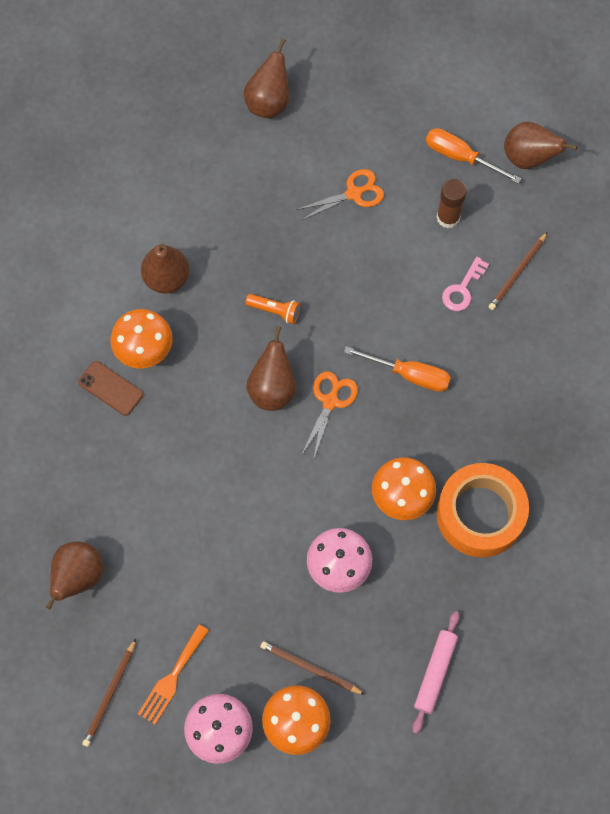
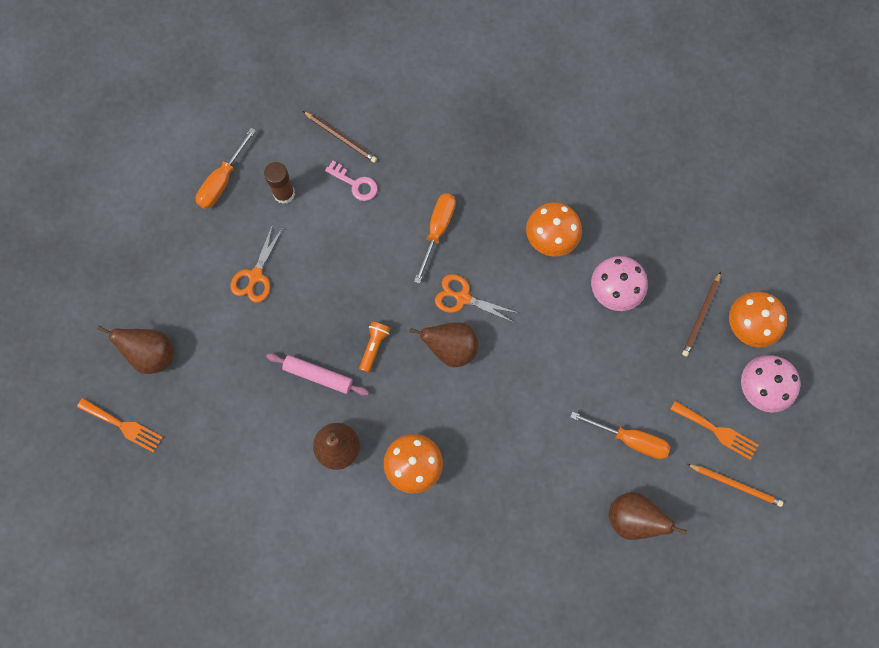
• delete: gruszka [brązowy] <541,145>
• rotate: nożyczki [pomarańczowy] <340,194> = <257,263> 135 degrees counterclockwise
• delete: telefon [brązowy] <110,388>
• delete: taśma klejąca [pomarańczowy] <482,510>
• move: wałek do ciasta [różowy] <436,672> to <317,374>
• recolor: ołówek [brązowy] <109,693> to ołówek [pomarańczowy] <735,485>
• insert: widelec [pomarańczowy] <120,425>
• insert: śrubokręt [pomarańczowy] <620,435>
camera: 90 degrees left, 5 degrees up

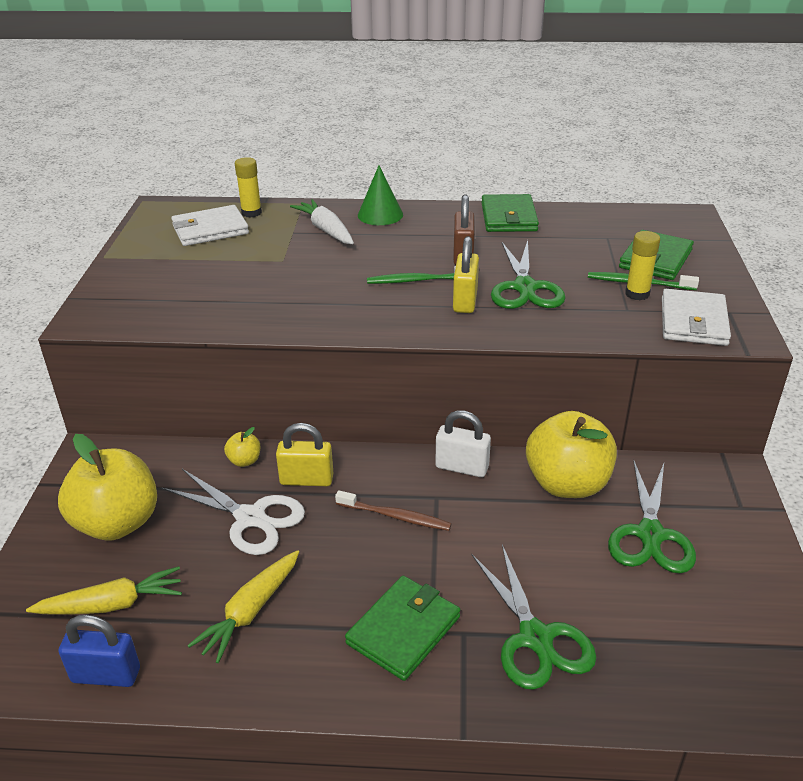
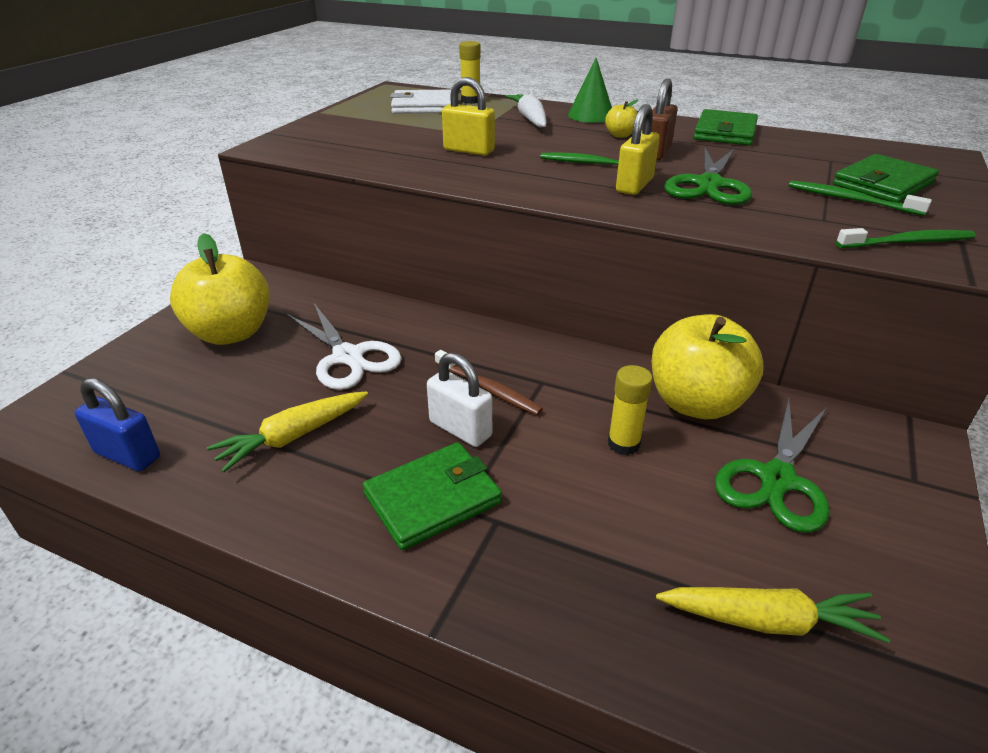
• move: klej w sztyfcie [żółty] <642,265> to <630,410>
• replace: portfel [biały] <696,317> to szczoteczka do zębów [zielony] <906,238>
• move: kłódka [biały] <463,443> to <459,399>
• move: kłódka [żółty] <304,454> to <468,116>
• move: jabłko [żółty] <242,447> to <621,119>
• delete: nożyczki [zielony] <533,617>
• move: marchewka [żółty] <104,590> to <773,615>
camera: 20 degrees right, 0 degrees up

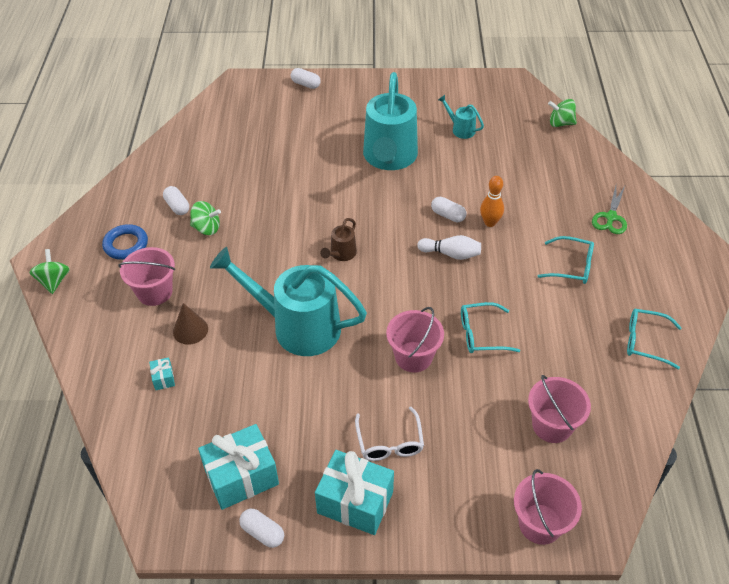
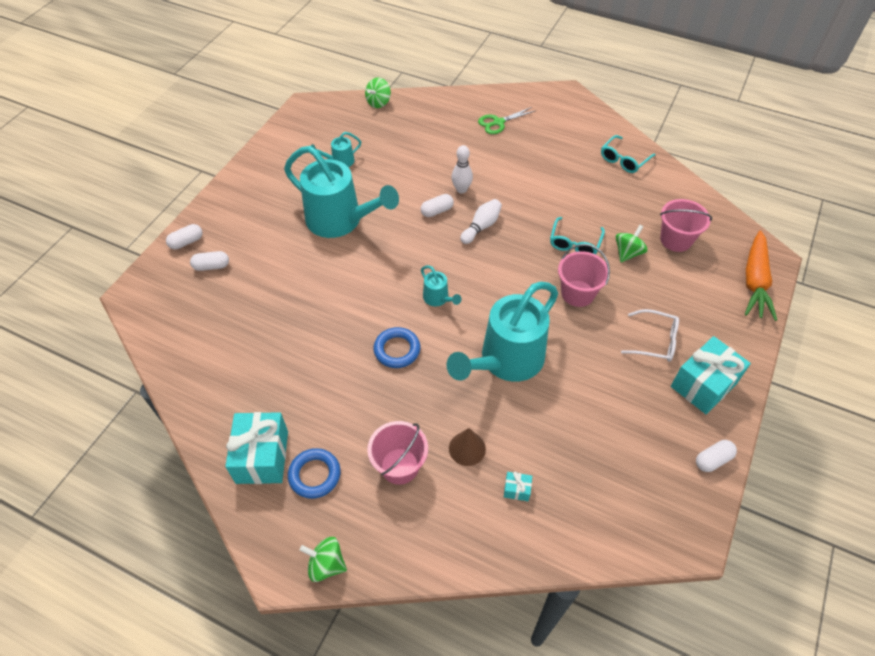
• recolor: kręgiel [pomarańczowy] <492,201> to kręgiel [biały] <462,169>
• move: kapsułka [biały] <176,200> to <209,261>
• rotate: nożyczki [zielony] <609,210> = <506,120> 105 degrees clockwise
• move: bączek [zielony] <205,218> to <631,243>
• recolor: konewka [brązowy] <338,239> to konewka [turkusowy] <441,285>
• delete: okulary [turkusowy] <566,260>
• move: prezent [turkusowy] <238,467> to <256,448>
• replace: wiadro [różowy] <548,507> to marchewka [pomarańczowy] <761,275>
• insert: pierścień [niebieski] <396,347>
camera: 65 degrees left, 5 degrees up

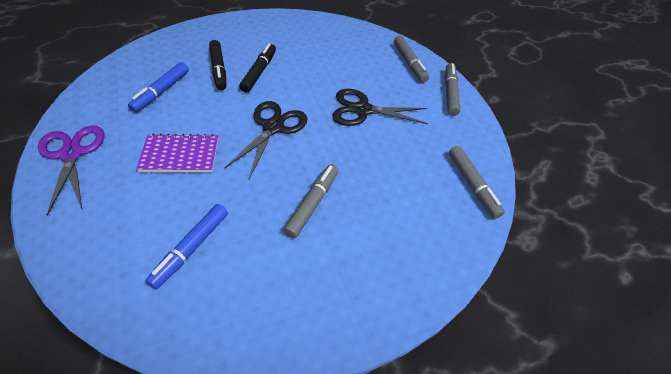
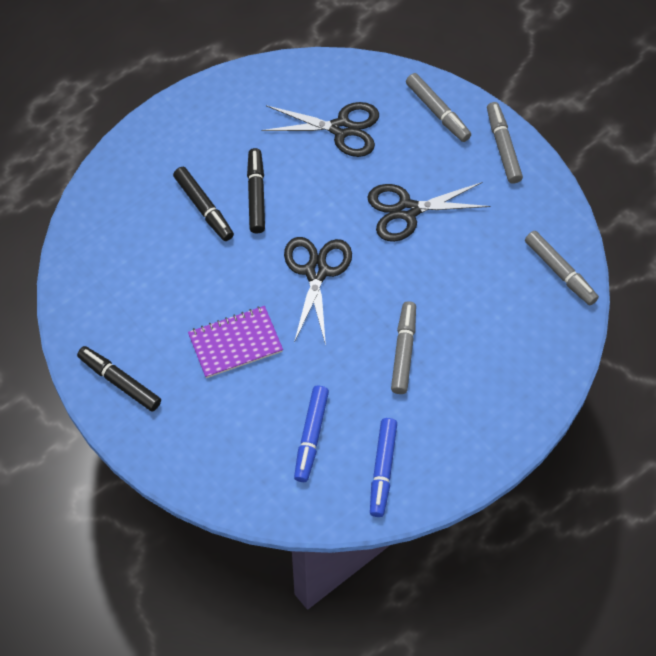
• move: flamaster [niebieski] <158,87> to <383,467>
• replace: nożyczki [fioletowy] <71,170> to flamaster [czarny] <119,379>
• insert: nożyczki [czarny] <320,129>
camera: 15 degrees left, 10 degrees up

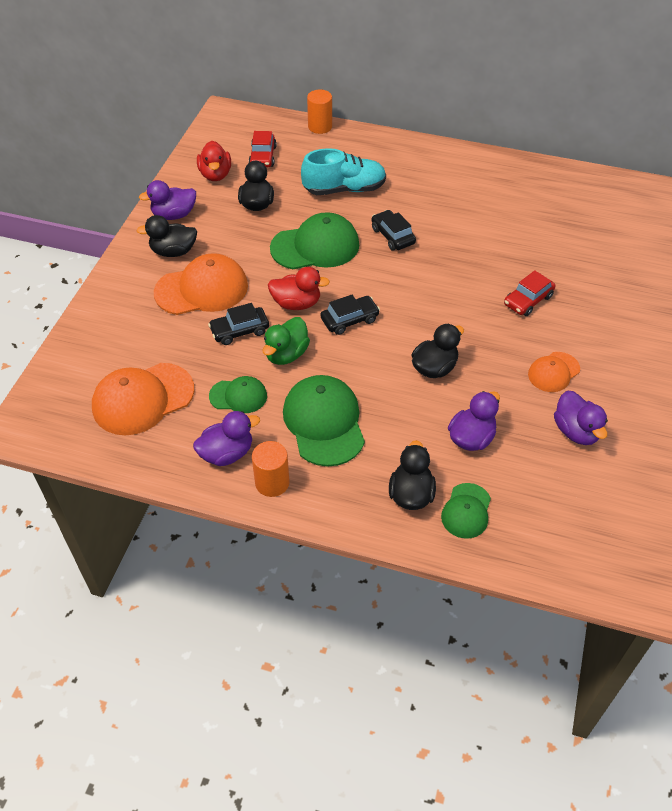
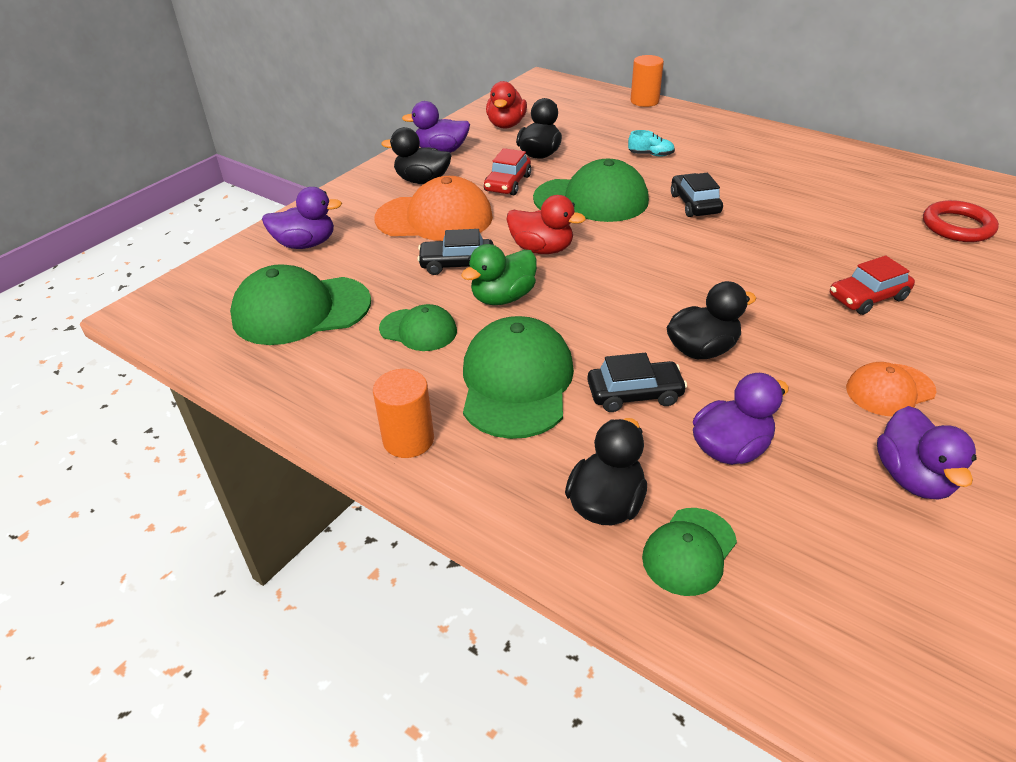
• move: samochód [czerwony] <263,149> to <507,171>
• resize: but [turkusowy] <343,171> = <651,143> x0.44
• move: samochód [czarny] <350,315> to <637,382>
• recolor: czapka [pomarańczowy] <143,399> to czapka [zielony] <300,304>
• move: kaczka [fioletowy] <226,438> to <302,218>
• insert: pierścień [czerwony] <961,221>
camera: 20 degrees right, 10 degrees down

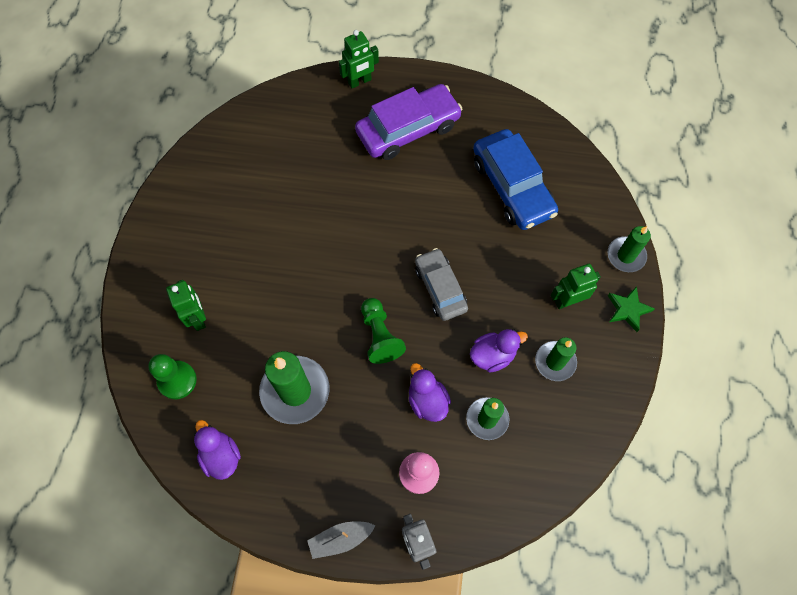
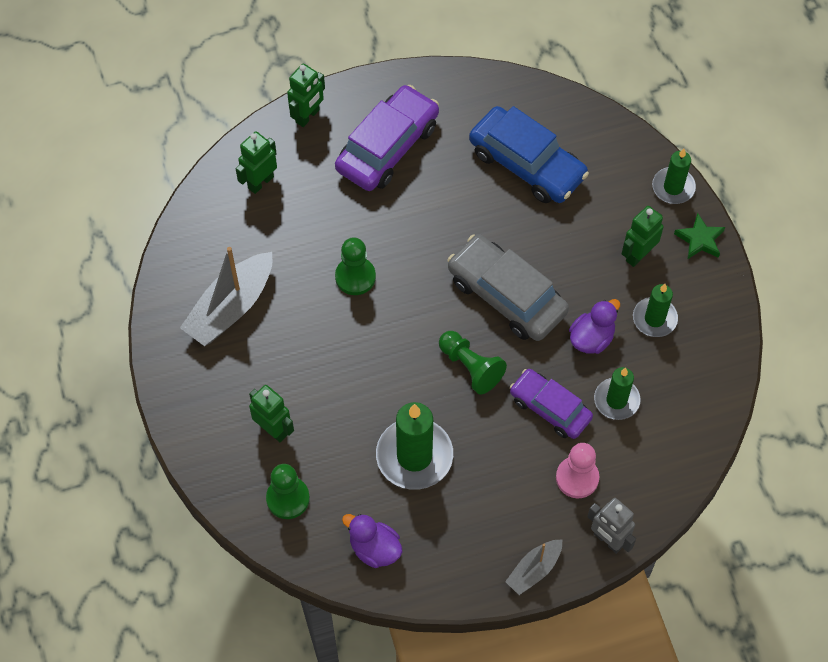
• resize: samochód [szary] <441,284> = <508,287> x1.55
• replace: kaczka [fioletowy] <430,392> to samochód [fioletowy] <551,404>
• insert: robot [zielony] <256,162>
• insert: pionek [zielony] <355,266>
• insert: łódka [szary] <226,296>
camera: 25 degrees left, 5 degrees down

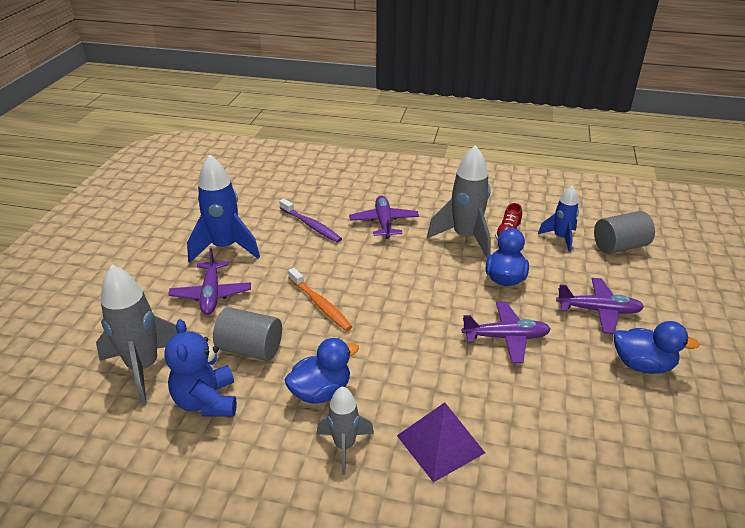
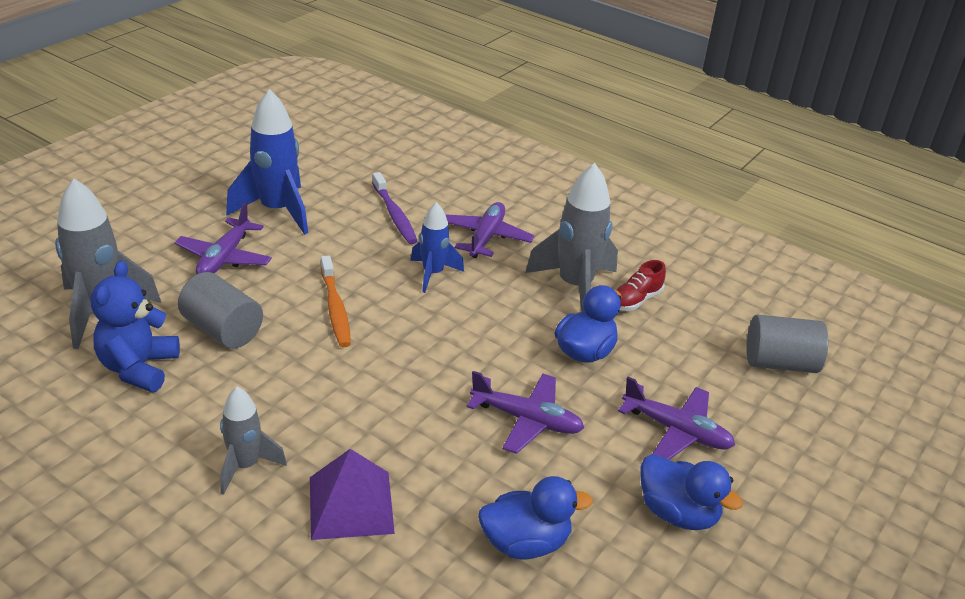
• move: rakieta [niebieski] <558,218> to <437,247>
• move: kaczka [niebieski] <322,371> to <535,518>
camera: 20 degrees right, 0 degrees up

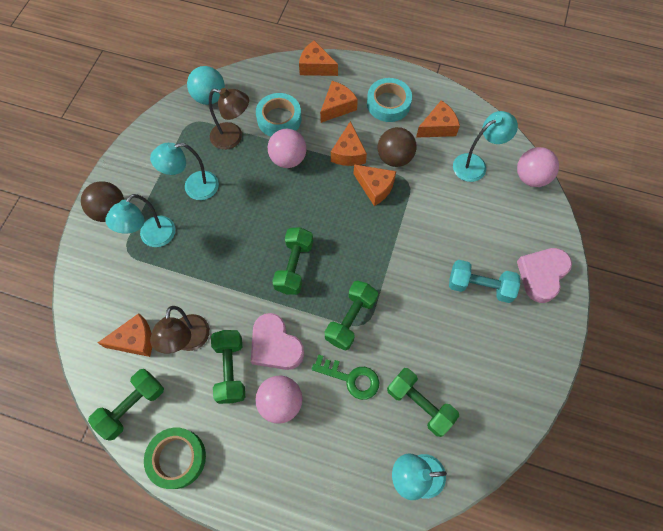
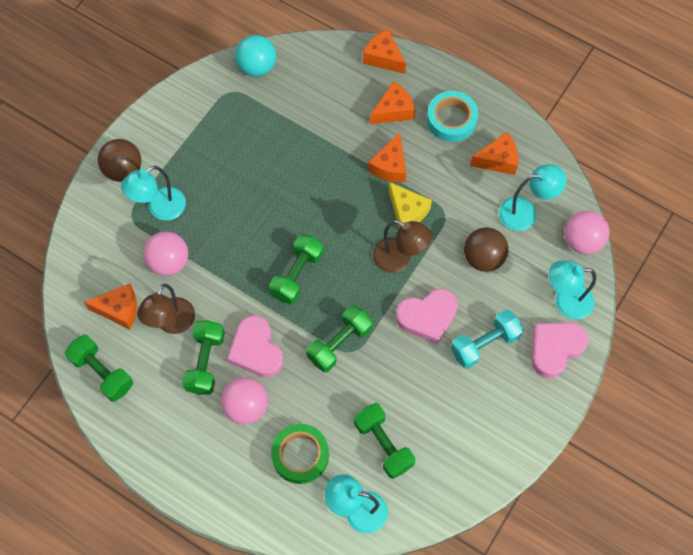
• move: lampka [brązowy] <229,119> to <402,246>
• delete: taśma klejąca [turkusowy] <278,115>
• move: piłka [brązowy] <397,147> to <486,249>
• move: piłka [różowy] <287,148> to <165,253>
• move: lampka [turkusowy] <184,171> to <572,290>
• recolor: ser [pomarańczowy] <375,185> to ser [żółty] <410,205>
• rotate: hantel [turkusowy] <484,281> = <487,339> 60 degrees counterclockwise
• delete: klucz [zielony] <345,377>
• rotate: hantel [zielony] <126,405> = <99,368> 75 degrees clockwise
• move: taśma klejąca [zielony] <175,458> to <300,454>
• insert: serce [różowy] <427,316>
camera: 15 degrees right, 0 degrees up

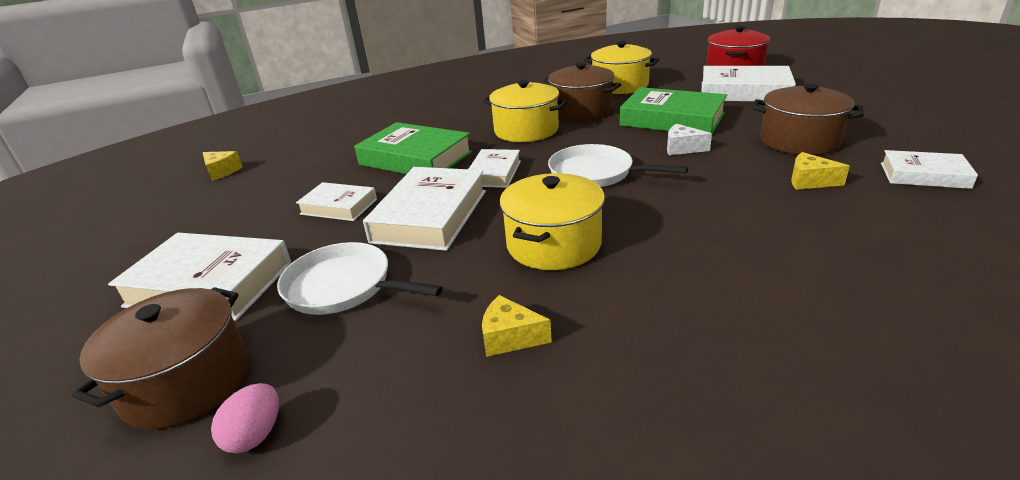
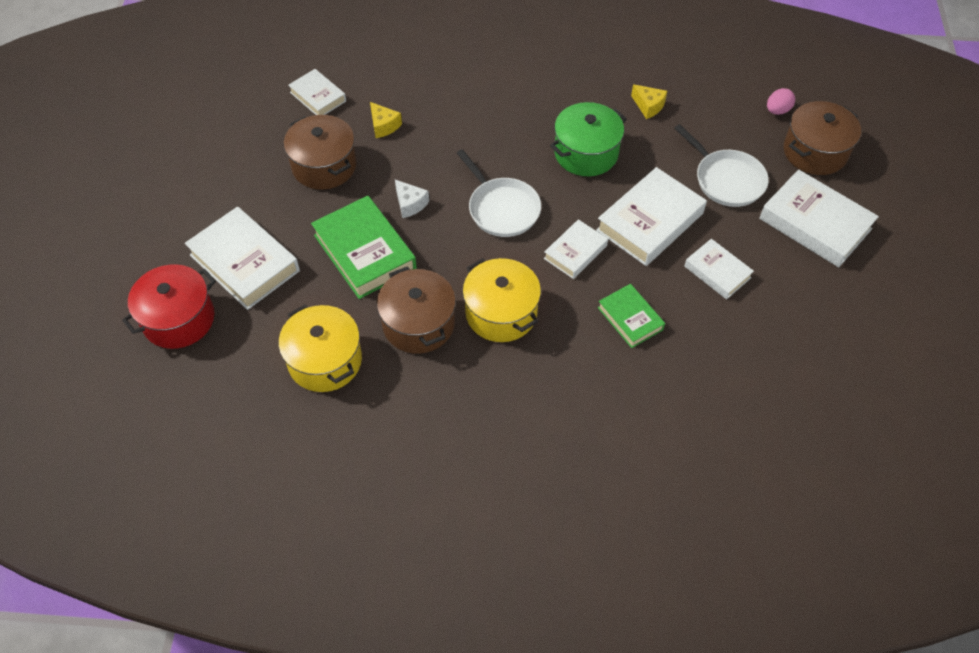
• resize: książka [zielony] <413,148> = <631,316> x0.58
• delete: ser [żółty] <223,166>
• recolor: garnek [żółty] <552,221> to garnek [zielony] <588,139>
camera: 155 degrees left, 25 degrees up

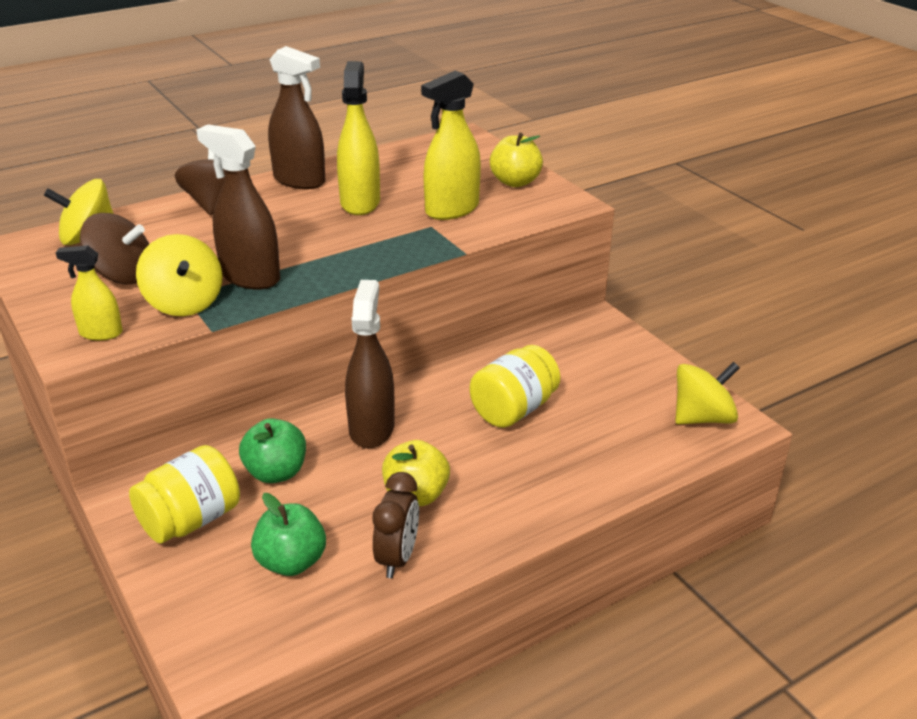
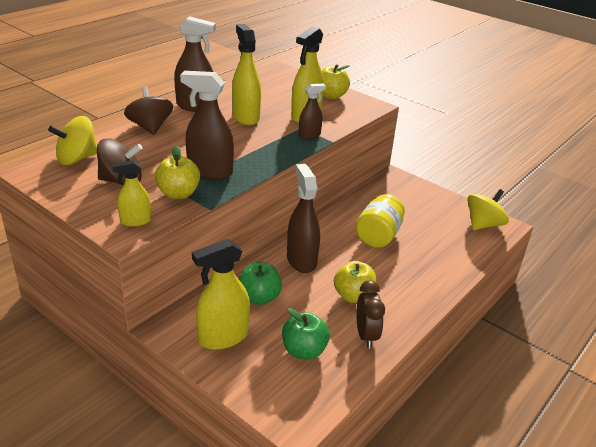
• replace: bączek [żółty] <179,275> to jabłko [żółty] <177,172>
• replace: słoik [żółty] <184,494> to spryskiwacz [żółty] <221,294>
• insert: spryskiwacz [brązowy] <312,111>
camera: 20 degrees left, 0 degrees up

